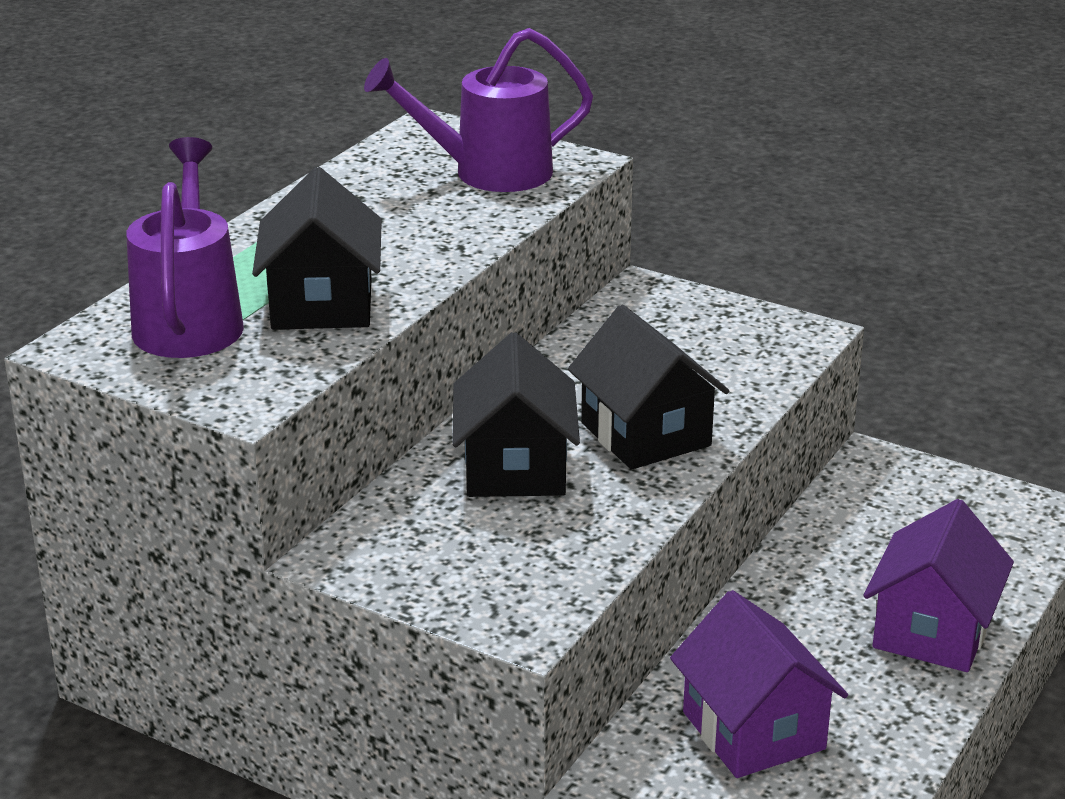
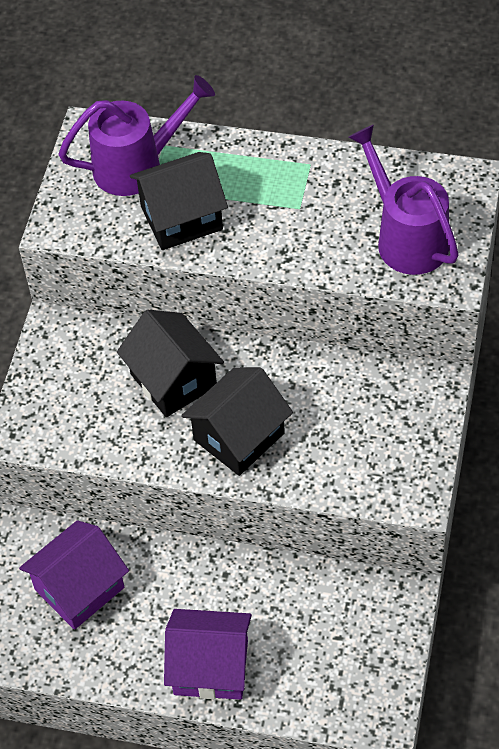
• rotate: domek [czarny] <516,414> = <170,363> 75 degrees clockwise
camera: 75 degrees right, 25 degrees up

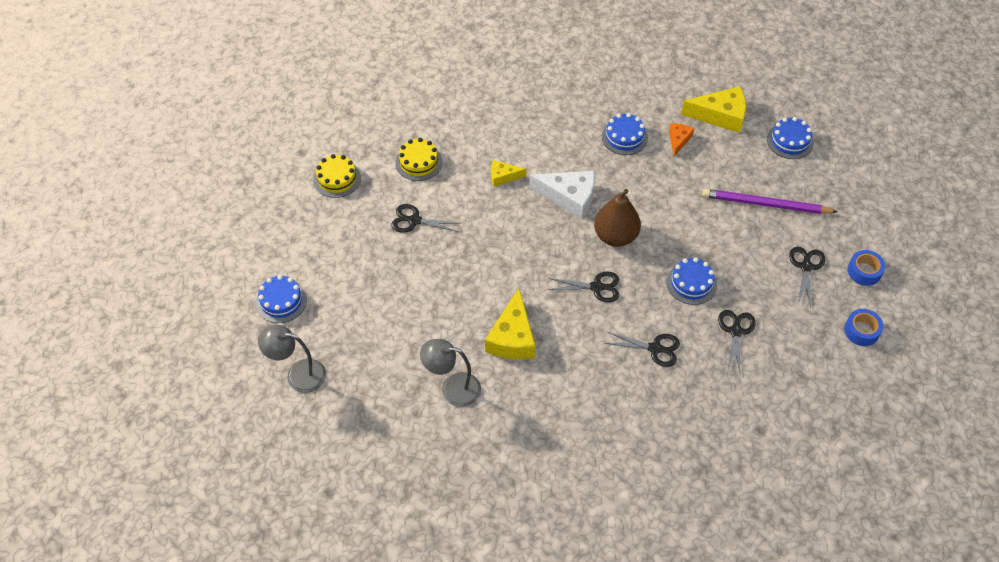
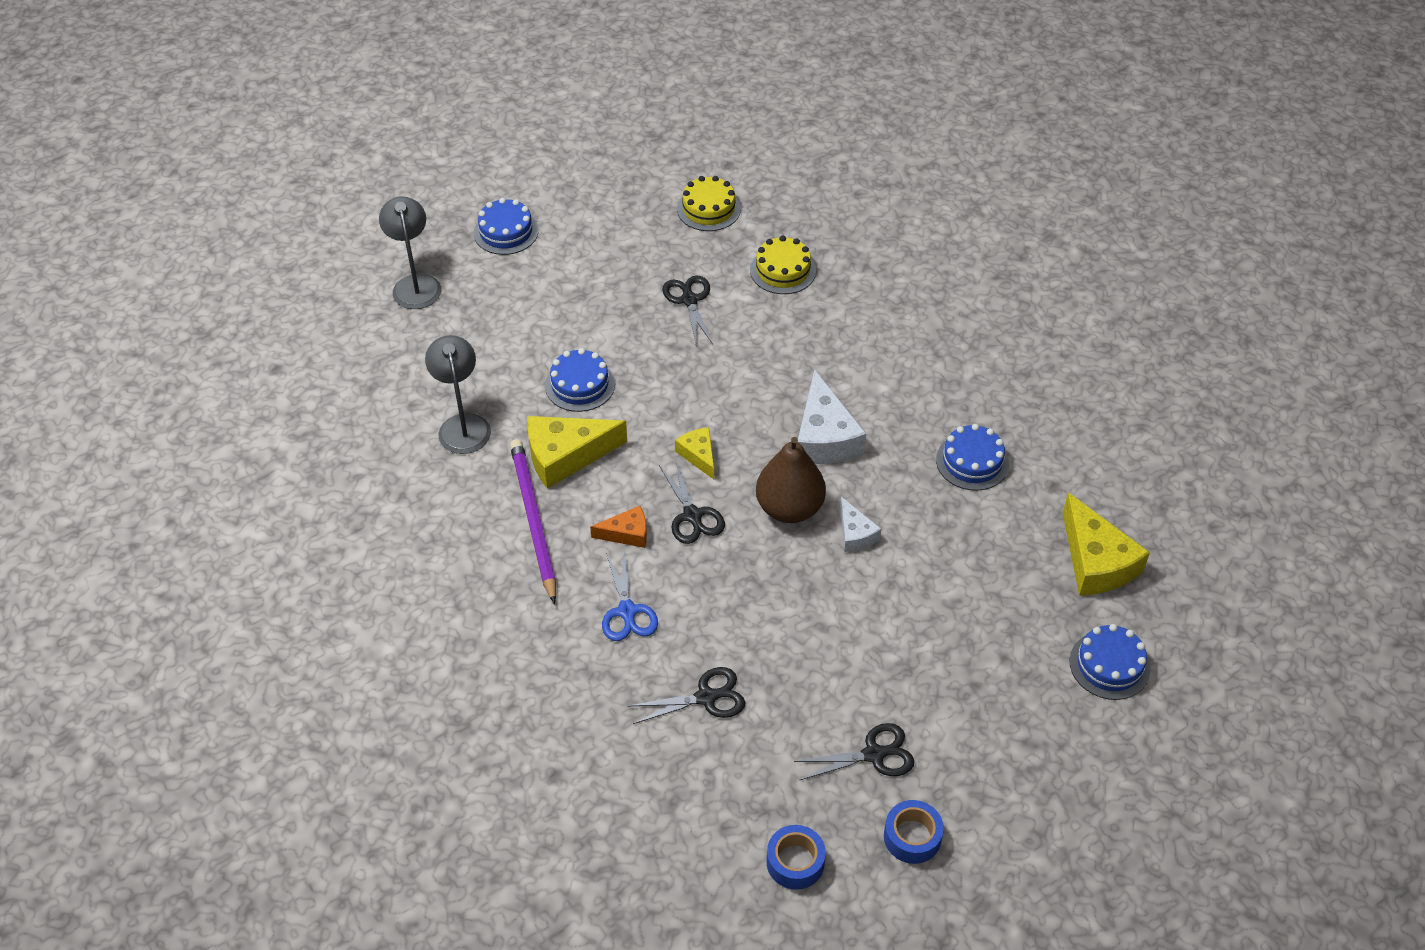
• move: ser [pomarańczowy] <681,139> to <618,527>
• move: ser [żółty] <508,173> to <694,453>
• move: ołówek [fioletowy] <769,201> to <533,521>
• move: tort [niebieski] <691,281> to <580,380>
• recolor: nożyczki [czarny] <642,349> to nożyczki [niebieski] <630,594>
• insert: ser [biały] <860,524>
camera: 65 degrees right, 5 degrees down

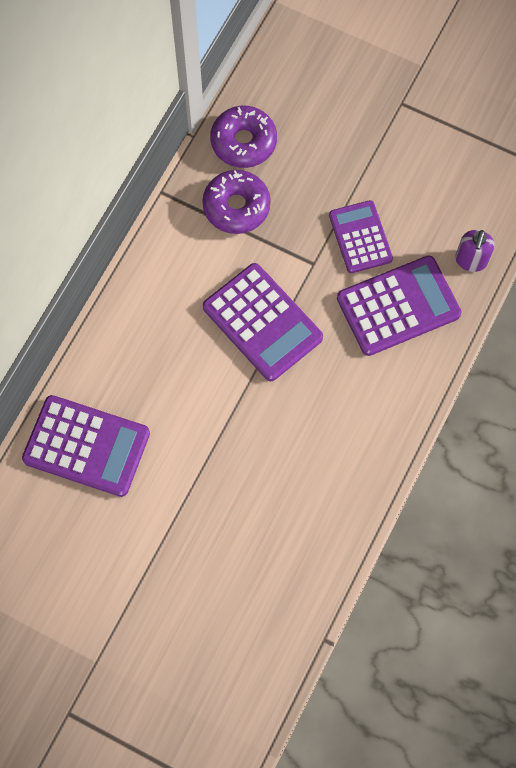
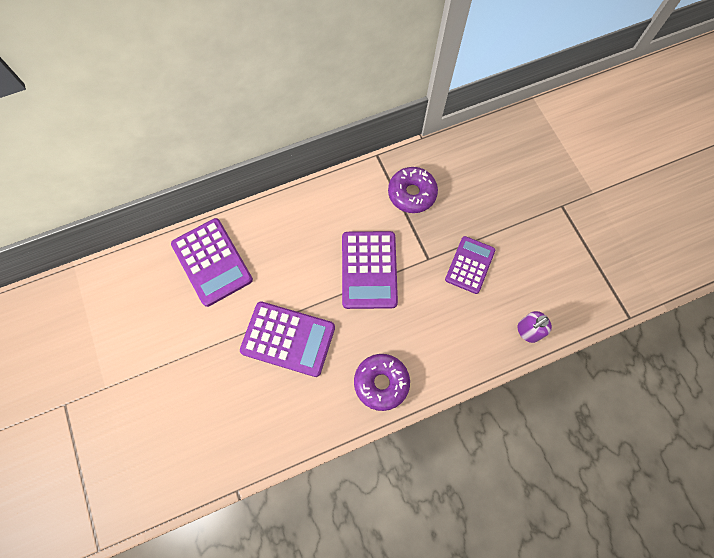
• move: donut [fioletowy] <243,137> to <382,382>
• move: kalkulator [fioletowy] <399,305> to <287,339>
camera: 40 degrees right, 0 degrees up

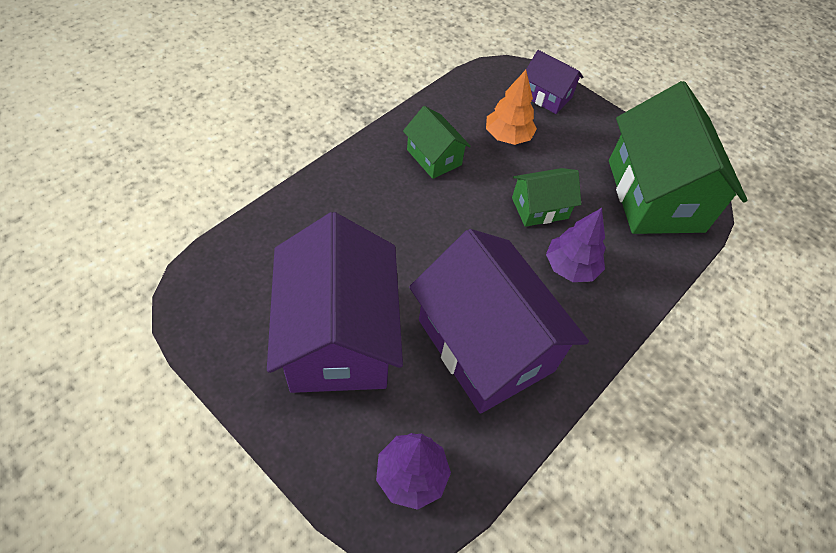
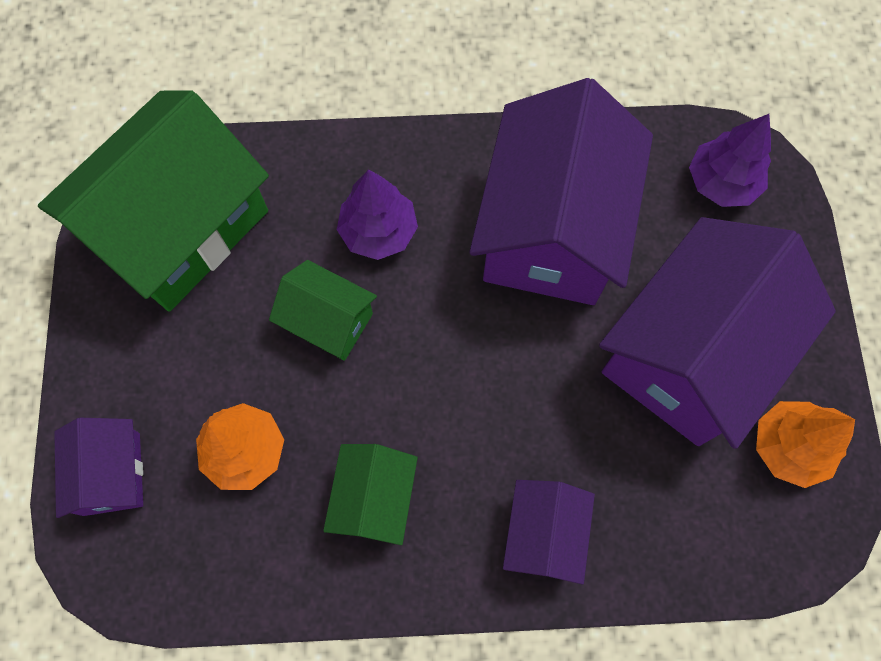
• insert: drzewko [pomarańczowy] <805,444>
• insert: domek [fioletowy] <549,532>
camera: 130 degrees left, 15 degrees up

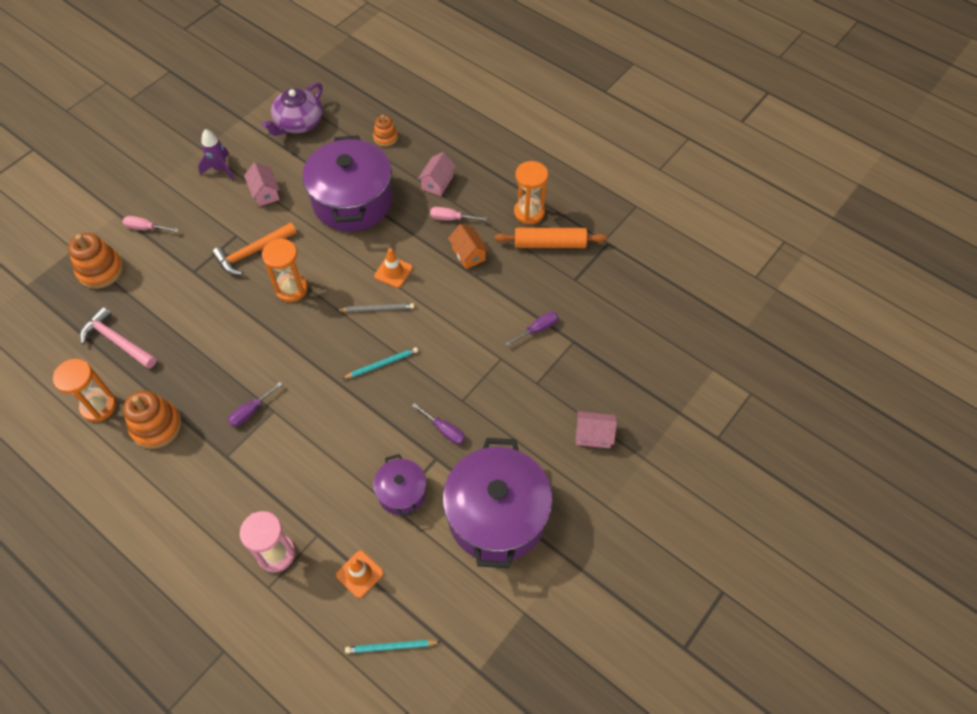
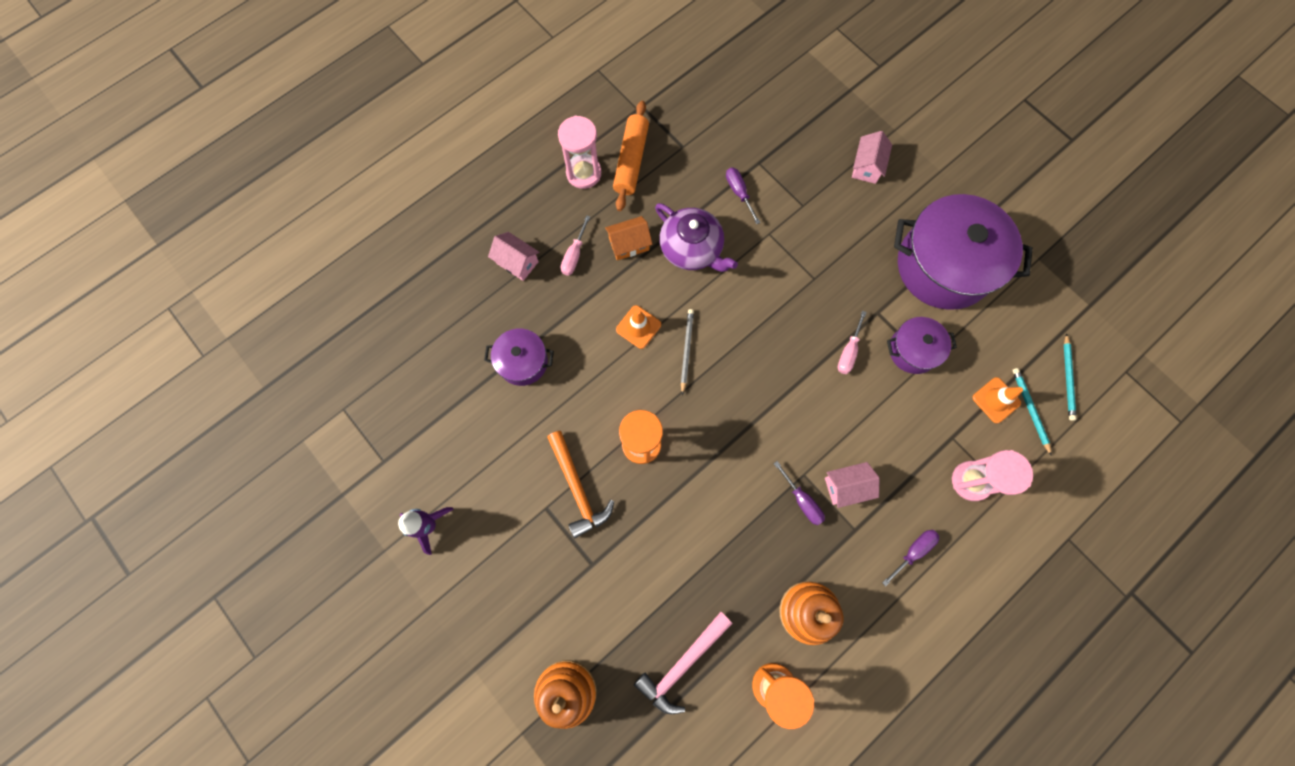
• move: imbryk [fioletowy] <292,109> to <696,237>
• delete: zabawka nakładanka [pomarańczowy] <385,130>
• resize: garnek [fioletowy] <347,183> = <519,357> x0.50
• recolor: klepsydra [pomarańczowy] <531,193> to klepsydra [różowy] <579,152>
• move: domek [różowy] <262,184> to <852,485>
• move: śrubokręt [różowy] <151,224> to <852,342>
• move: ołówek [turkusowy] <380,363> to <1032,412>
• move: śrubokręt [fioletowy] <438,423> to <910,558>
camera: 80 degrees left, 15 degrees up

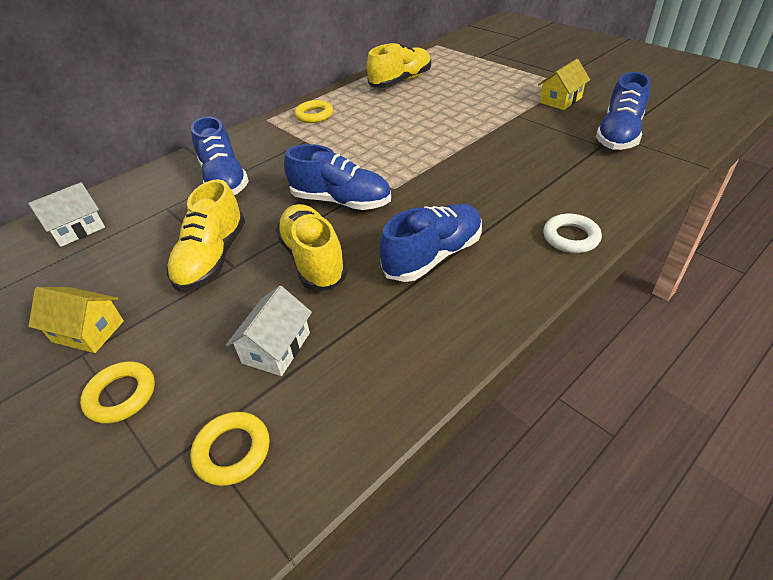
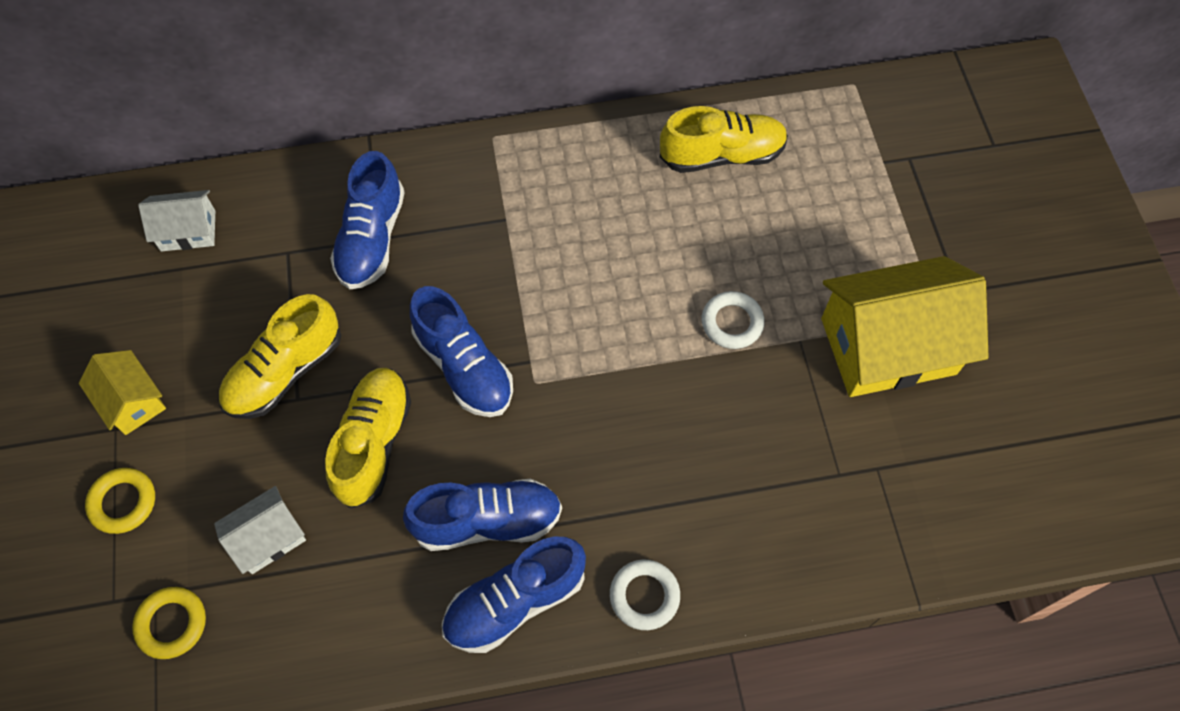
• resize: domek [żółty] <564,84> = <905,326> x2.02
• move: but [niebieski] <623,111> to <514,595>
• delete: pierścień [żółty] <314,111>
• insert: pierścień [biały] <733,320>
camera: 30 degrees right, 20 degrees up

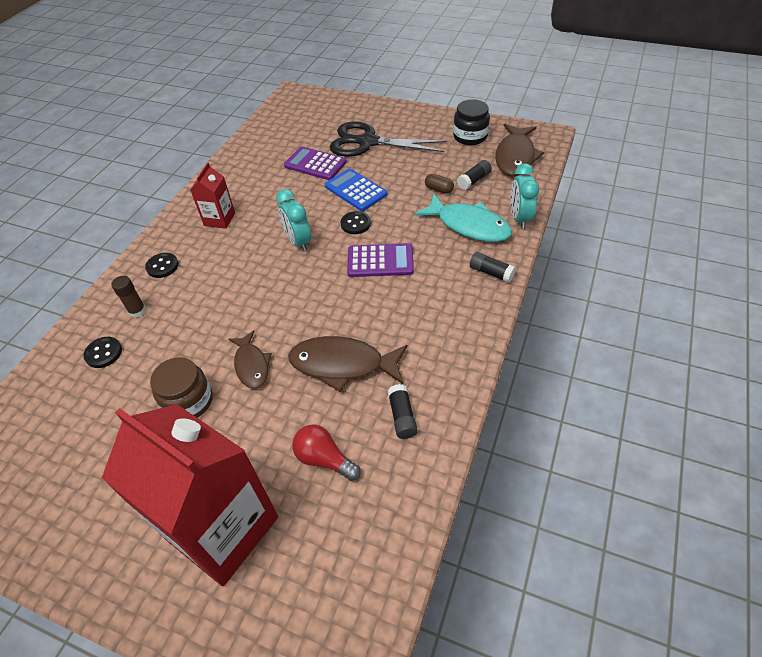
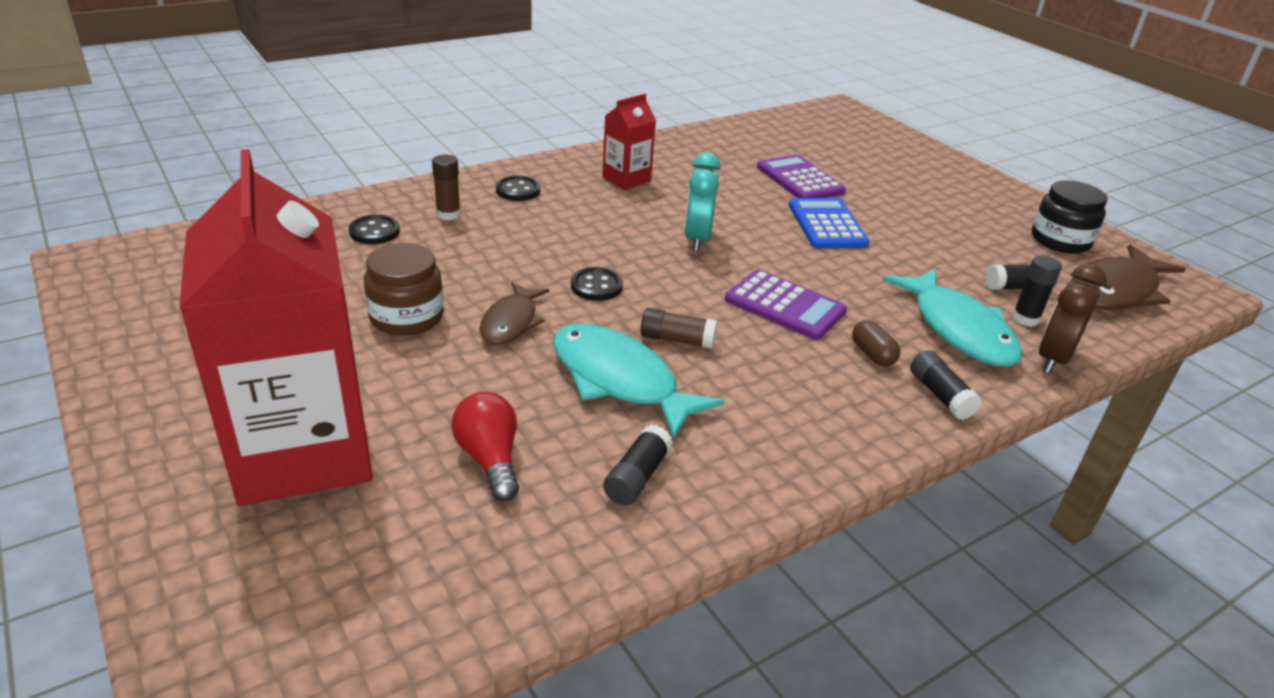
• delete: nożyczki [czarny] <388,139>
• recolor: budzik [turkusowy] <525,196> to budzik [brązowy] <1073,318>
• move: kapsułka [brązowy] <439,184> to <876,343>
• move: guzik [czarny] <356,222> to <597,284>
• recolor: ryba [brązowy] <348,364> to ryba [turkusowy] <639,382>
• insert: klej w sztyfcie [czarny] <1037,291>
• insert: klej w sztyfcie [brązowy] <679,328>
camera: 30 degrees right, 15 degrees down

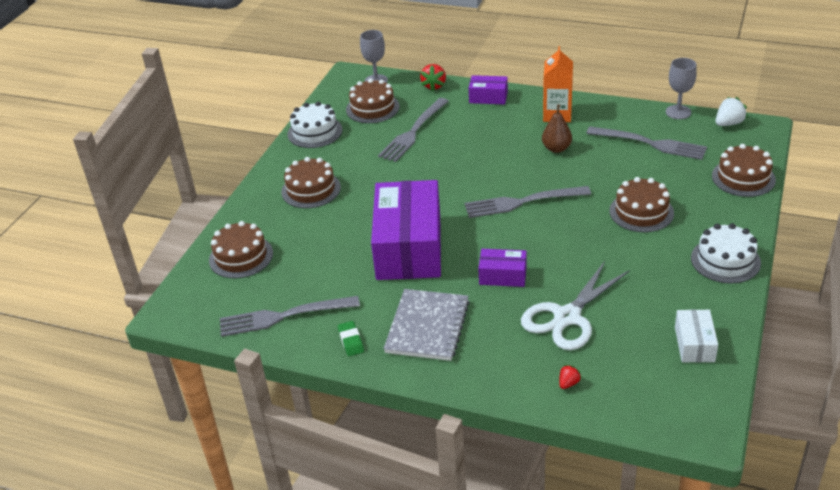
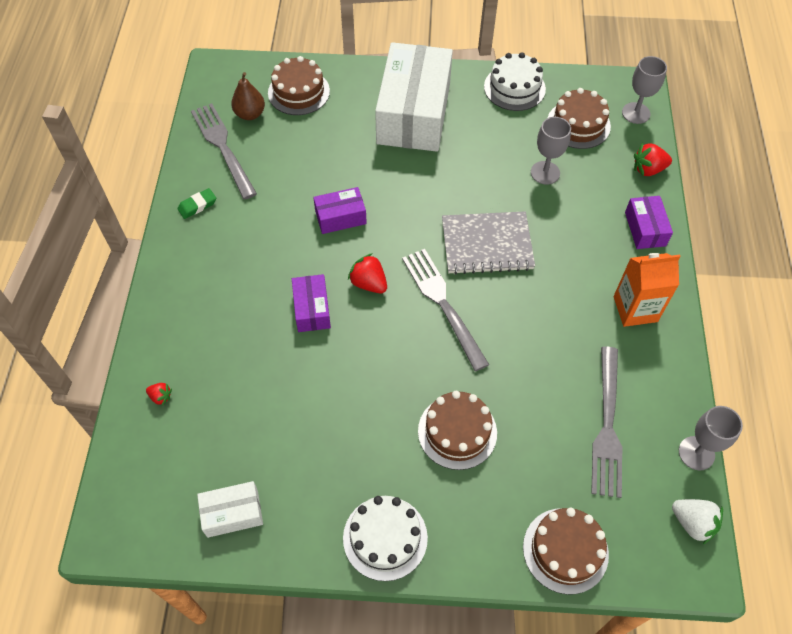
• replace: widelec [szary] <413,130> to kielich [szary] <551,151>
• move: gruszka [brązowy] <557,128> to <248,96>
• replace: tort [brązowy] <311,182> to pudełko [biały] <414,97>
• resize: pudełko [fioletowy] <406,230> = <340,210> x0.45
• delete: nożyczki [biały] <575,305>
• move: zeszyt [szary] <426,325> to <488,243>
• insert: truskawka [czerwony] <367,273>
camera: 70 degrees right, 20 degrees up

